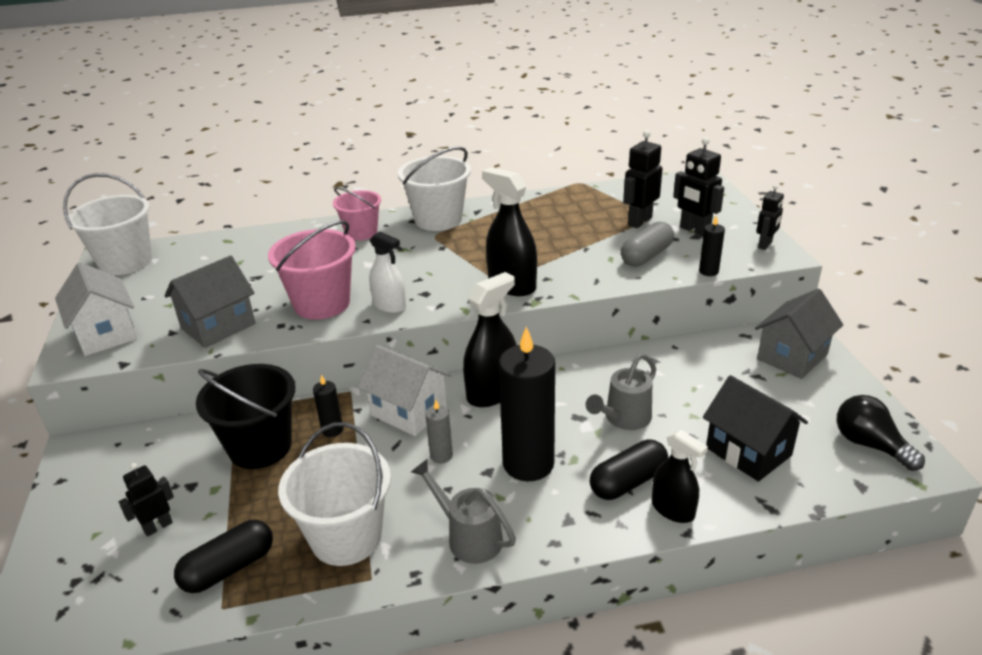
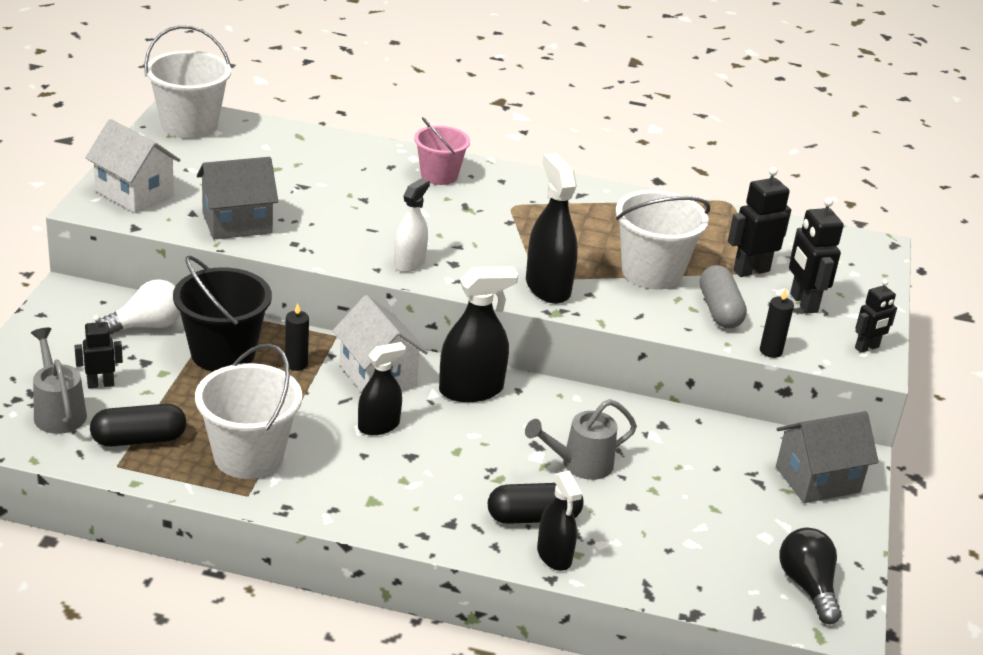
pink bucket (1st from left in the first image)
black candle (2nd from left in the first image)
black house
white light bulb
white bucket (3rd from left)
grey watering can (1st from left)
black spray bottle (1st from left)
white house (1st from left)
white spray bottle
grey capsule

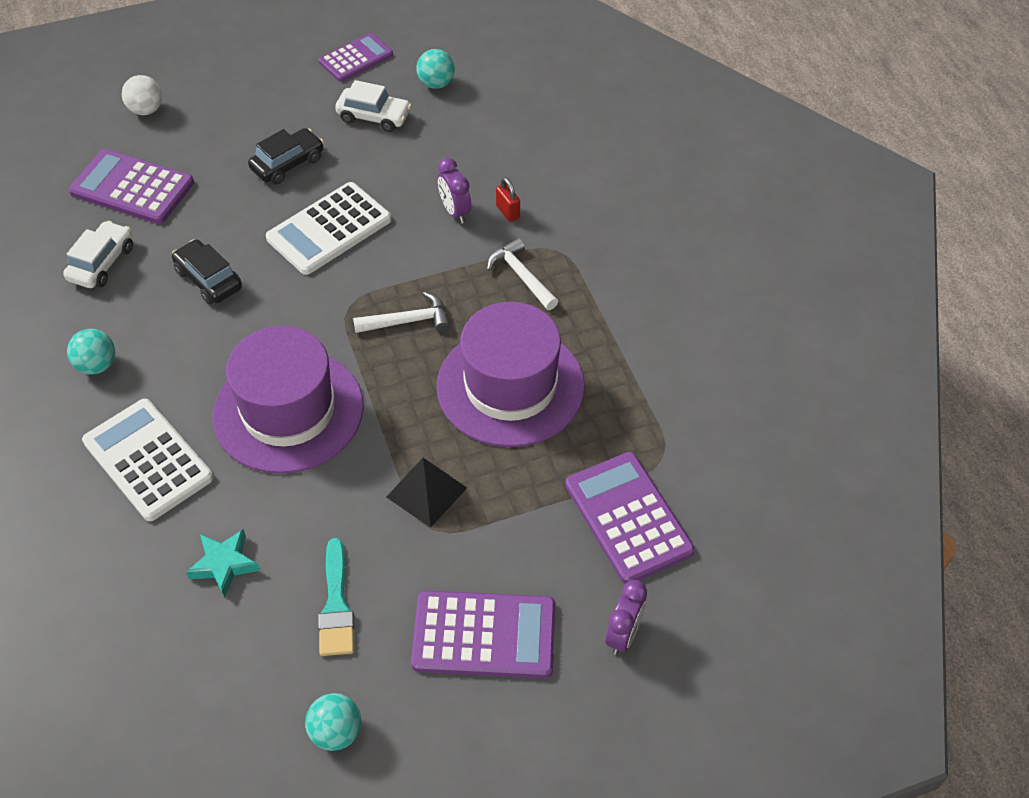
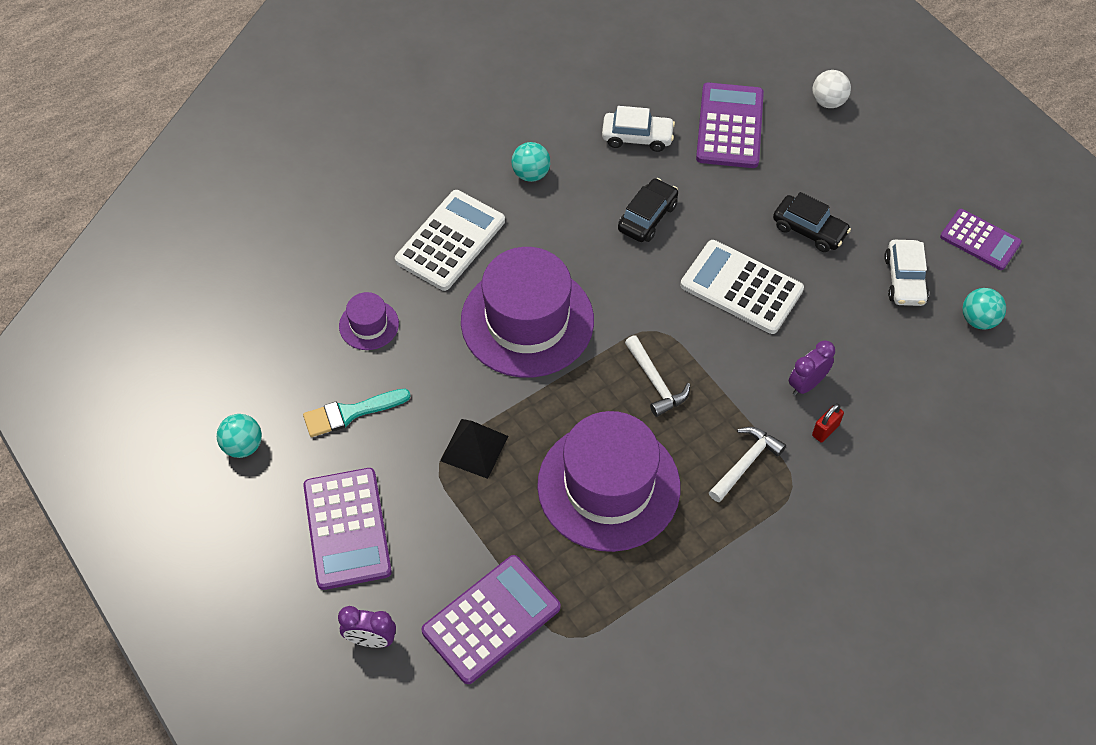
purple hat (1st from left)

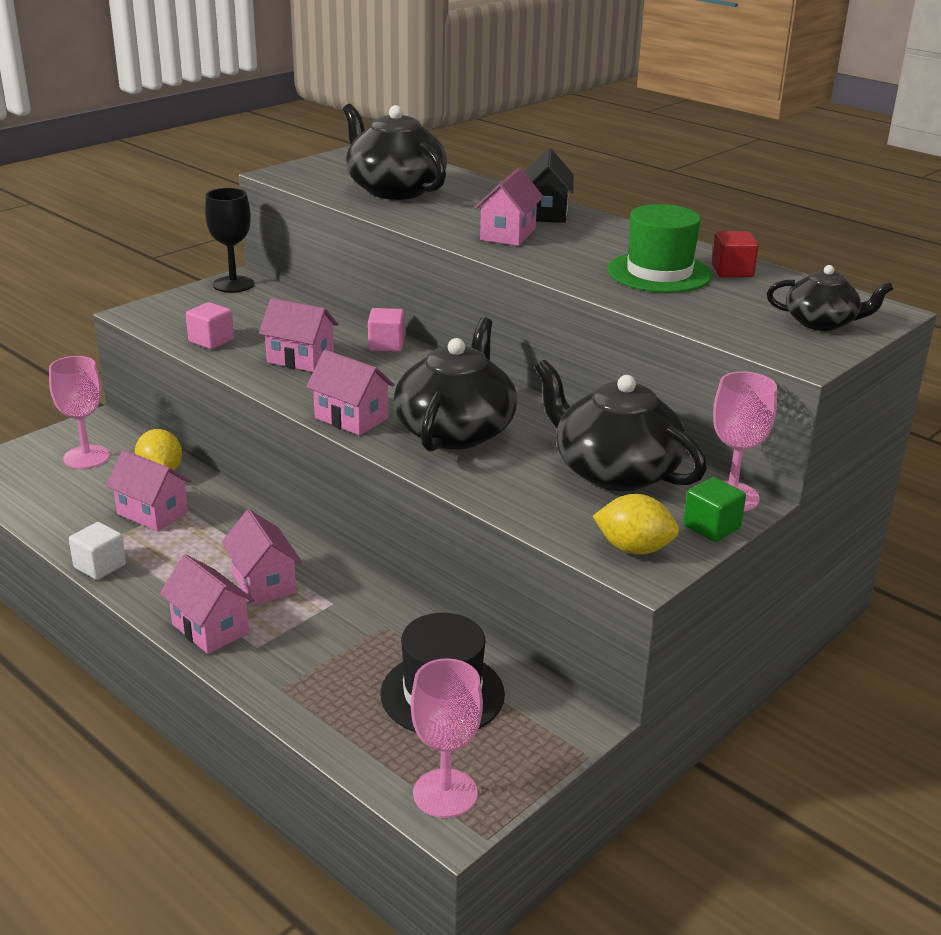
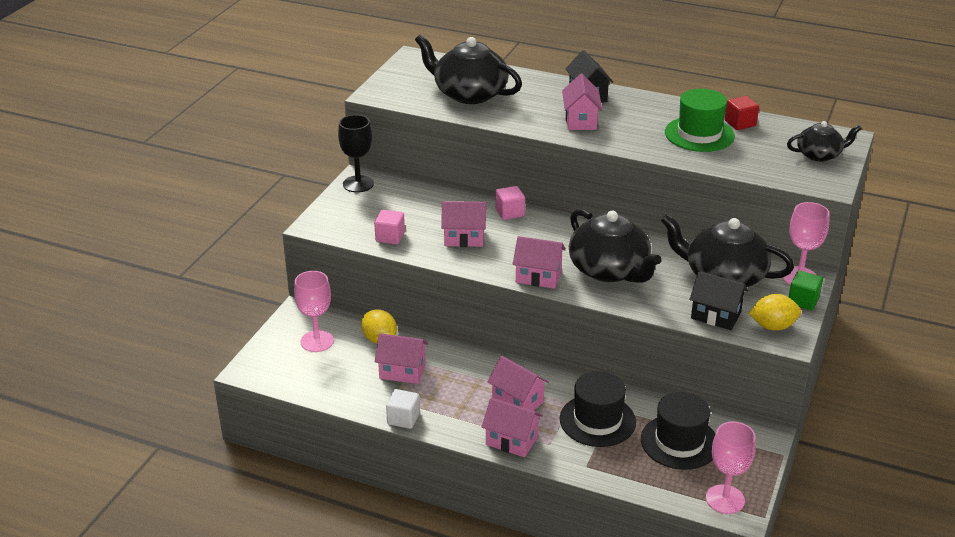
black hat (1st from left)
black house (2nd from left)
black teapot (2nd from left)

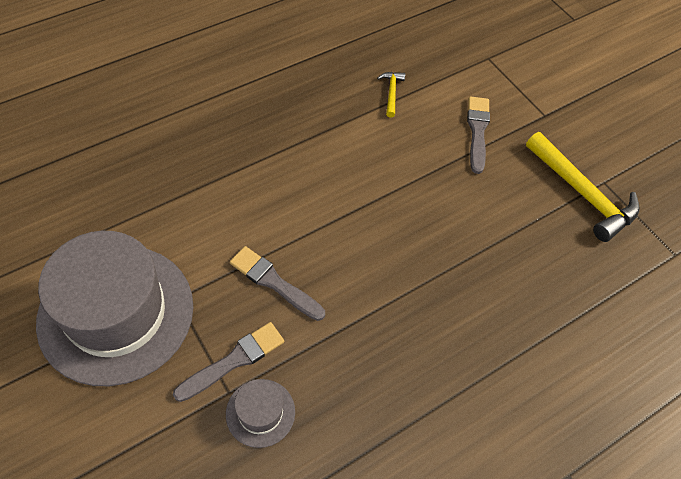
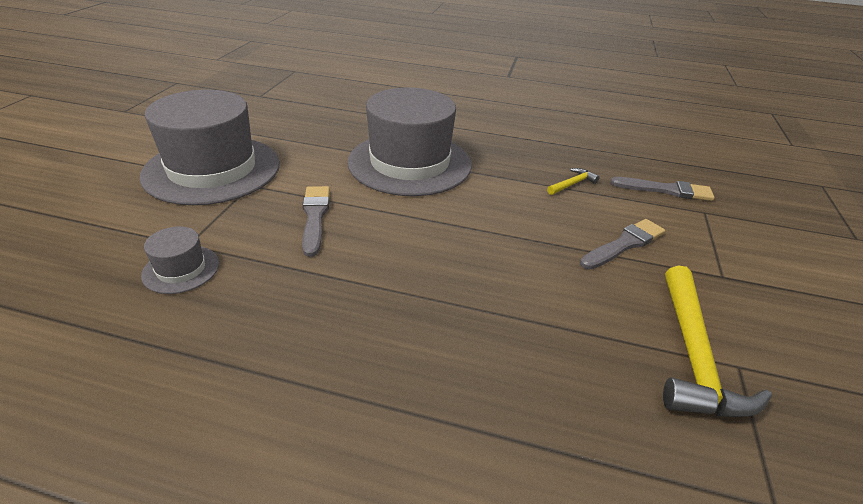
grey hat (3rd from left)
grey brush (3rd from left)

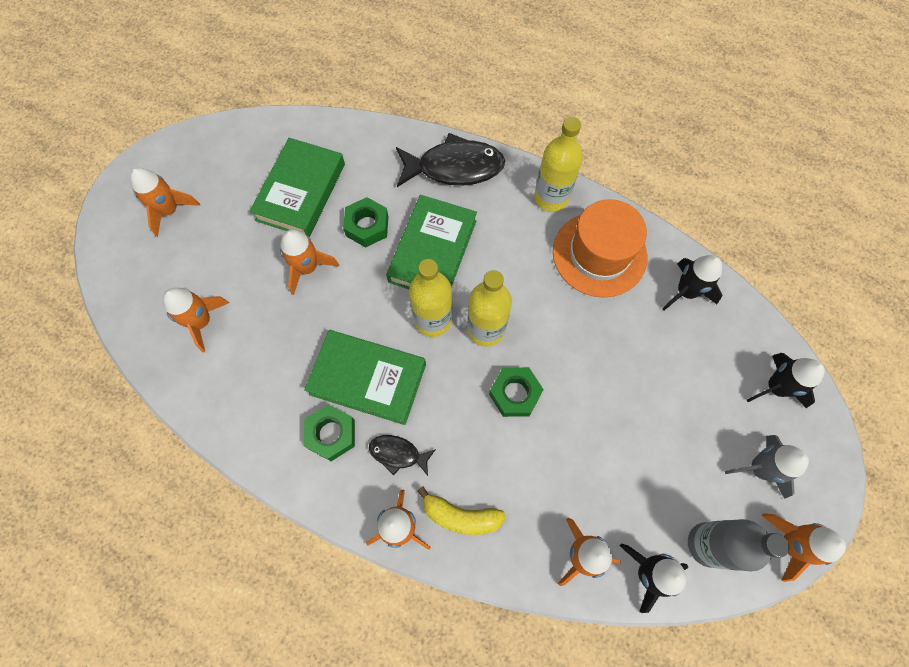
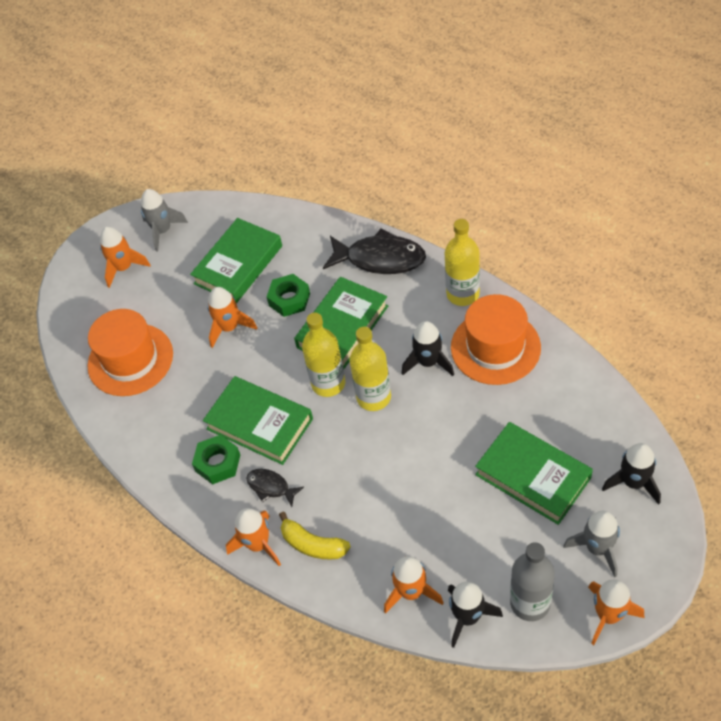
green nut (3rd from left in the first image)
grey rocket (1st from left)
green book (4th from left)
black rocket (1st from left)
orange hat (1st from left)

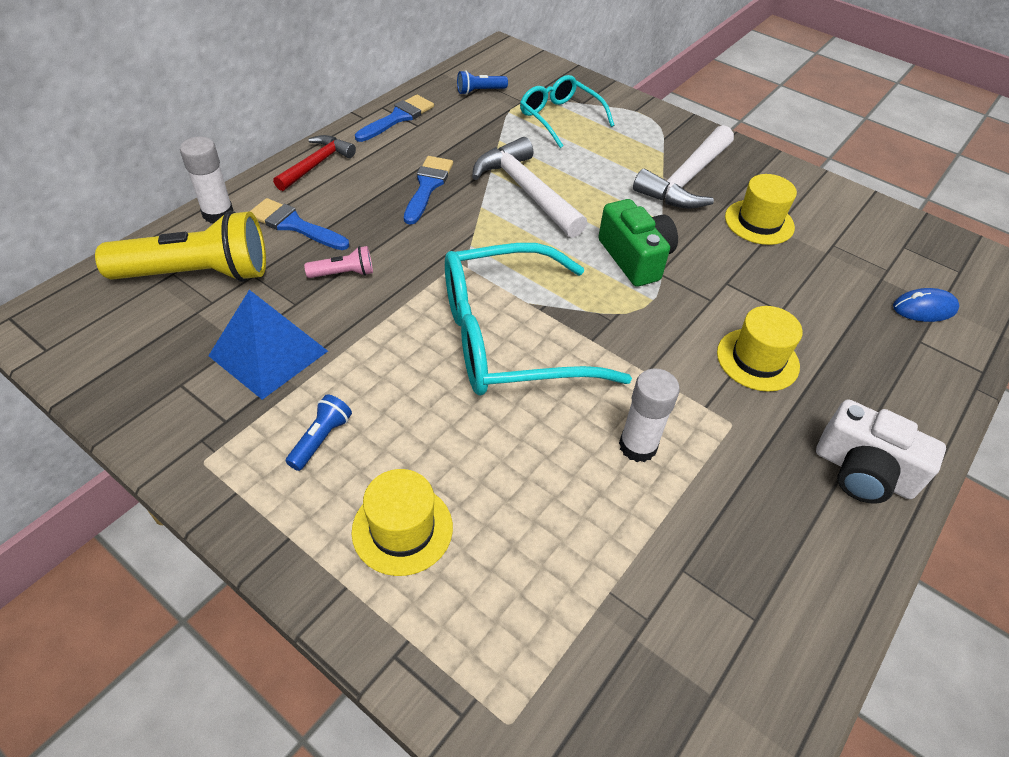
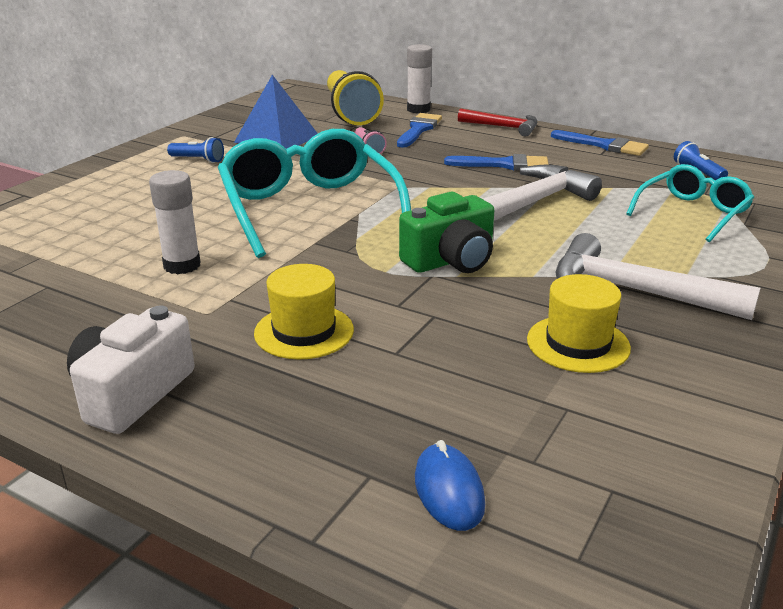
yellow hat (1st from left in the first image)

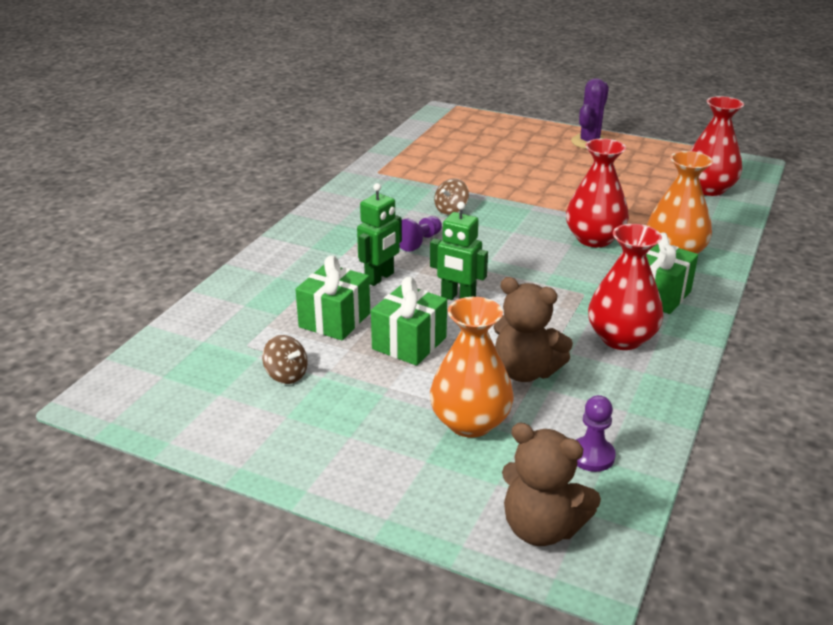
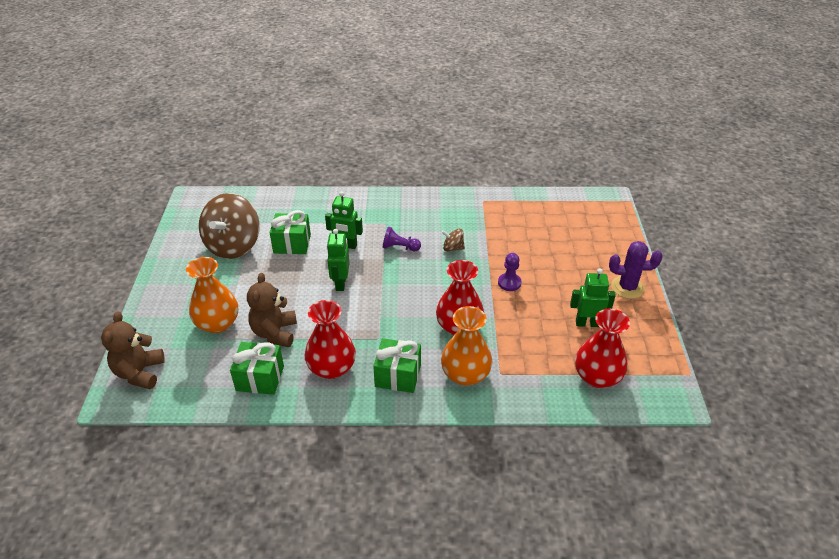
green robot (3rd from left)
green gift (1st from left)
purple pawn (2nd from left)
brown spinning top (1st from left)

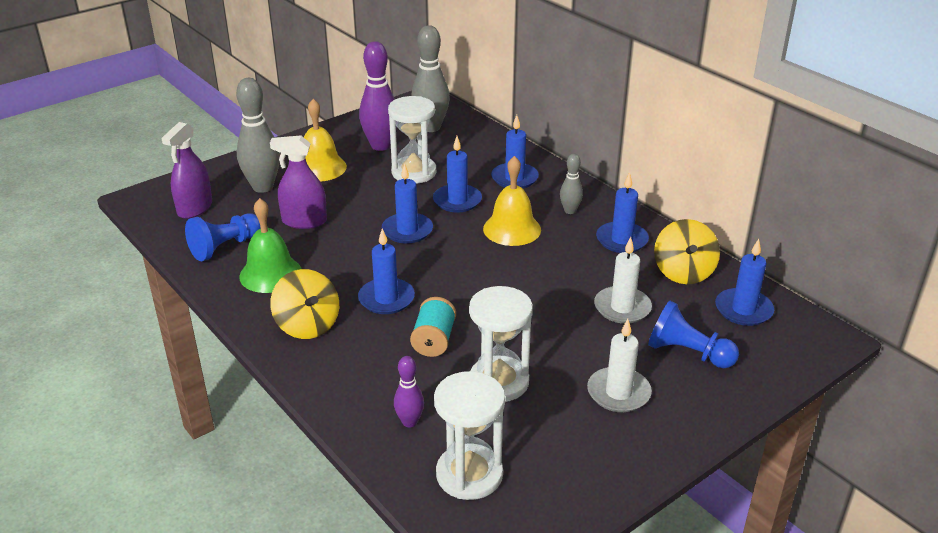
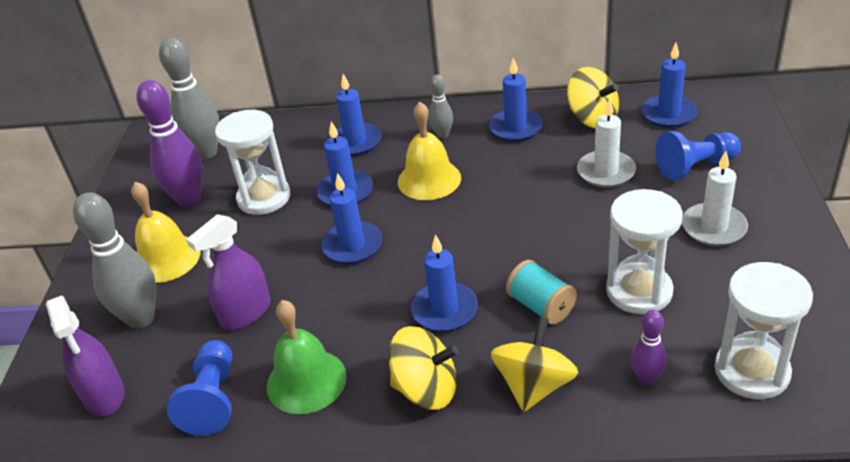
yellow spinning top (2nd from left)

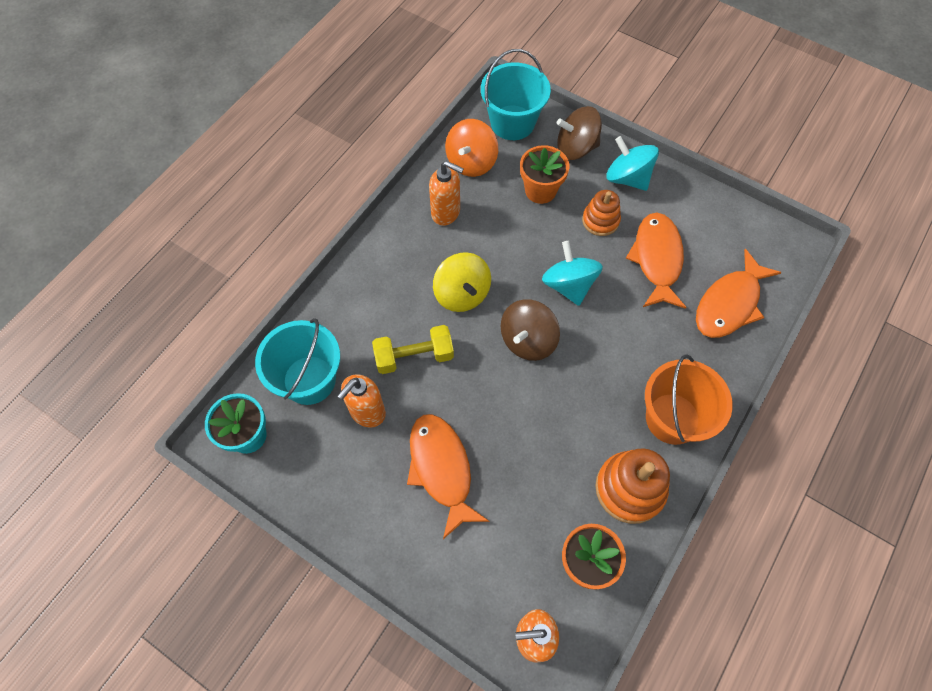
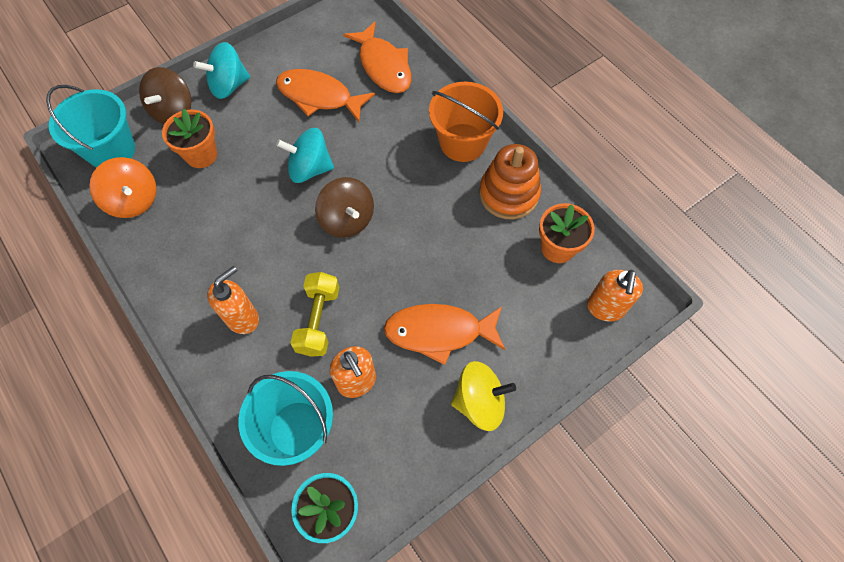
orange stacking toy (1st from left in the first image)
orange soap dispenser (1st from left)
yellow spinning top

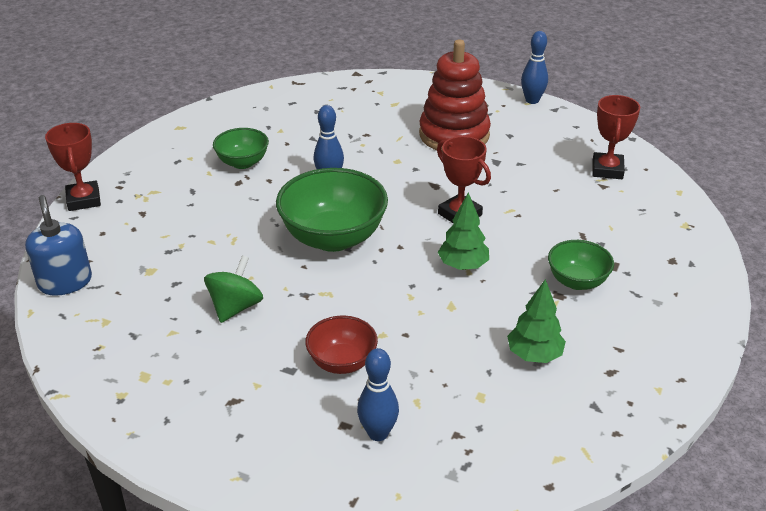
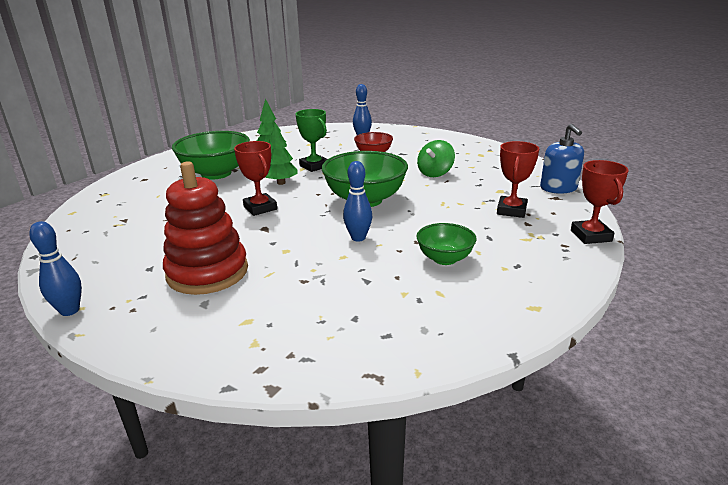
green trophy
red trophy (2nd from left)
green bowl (1st from left)

